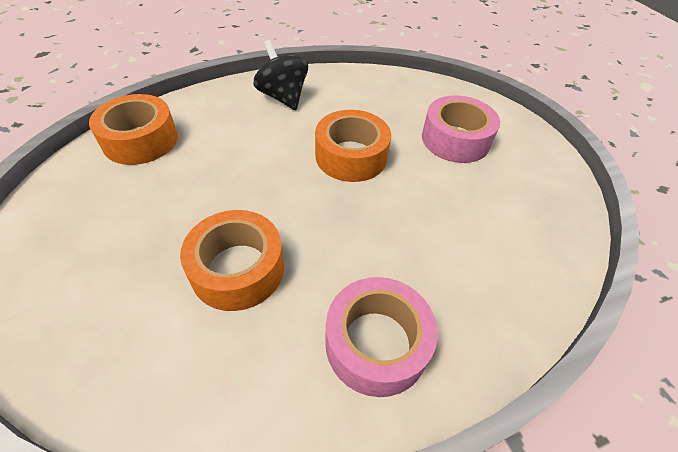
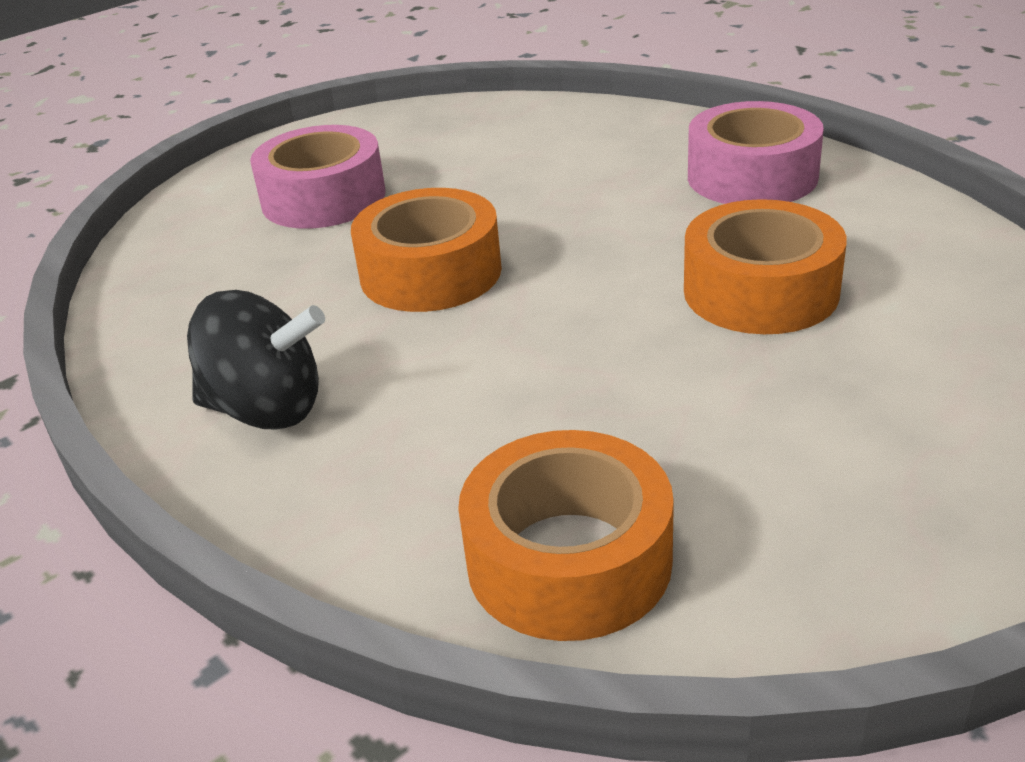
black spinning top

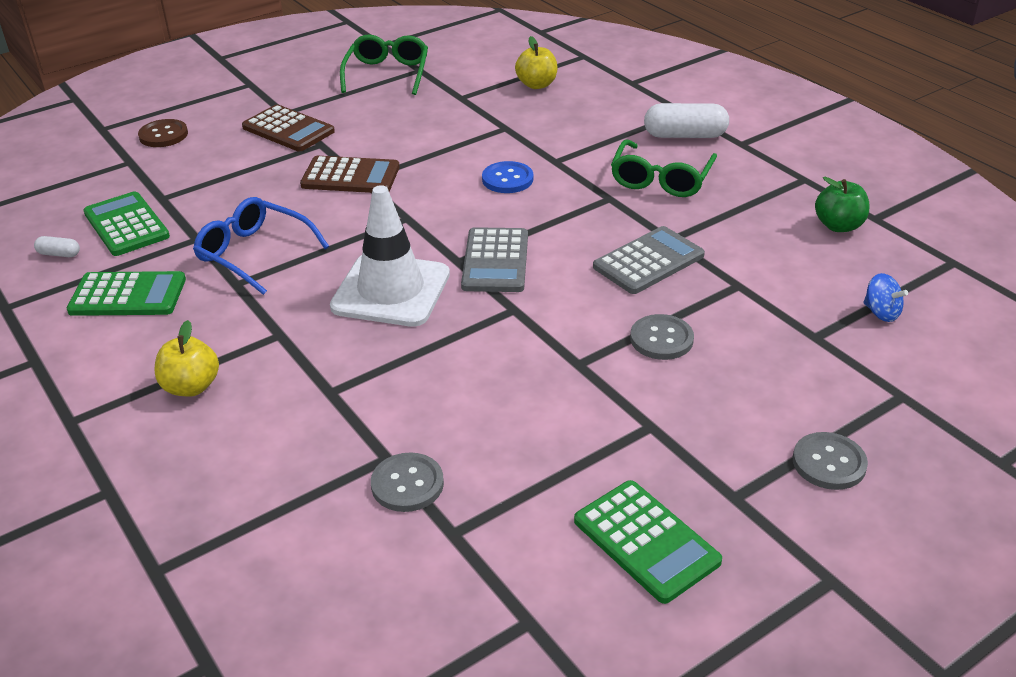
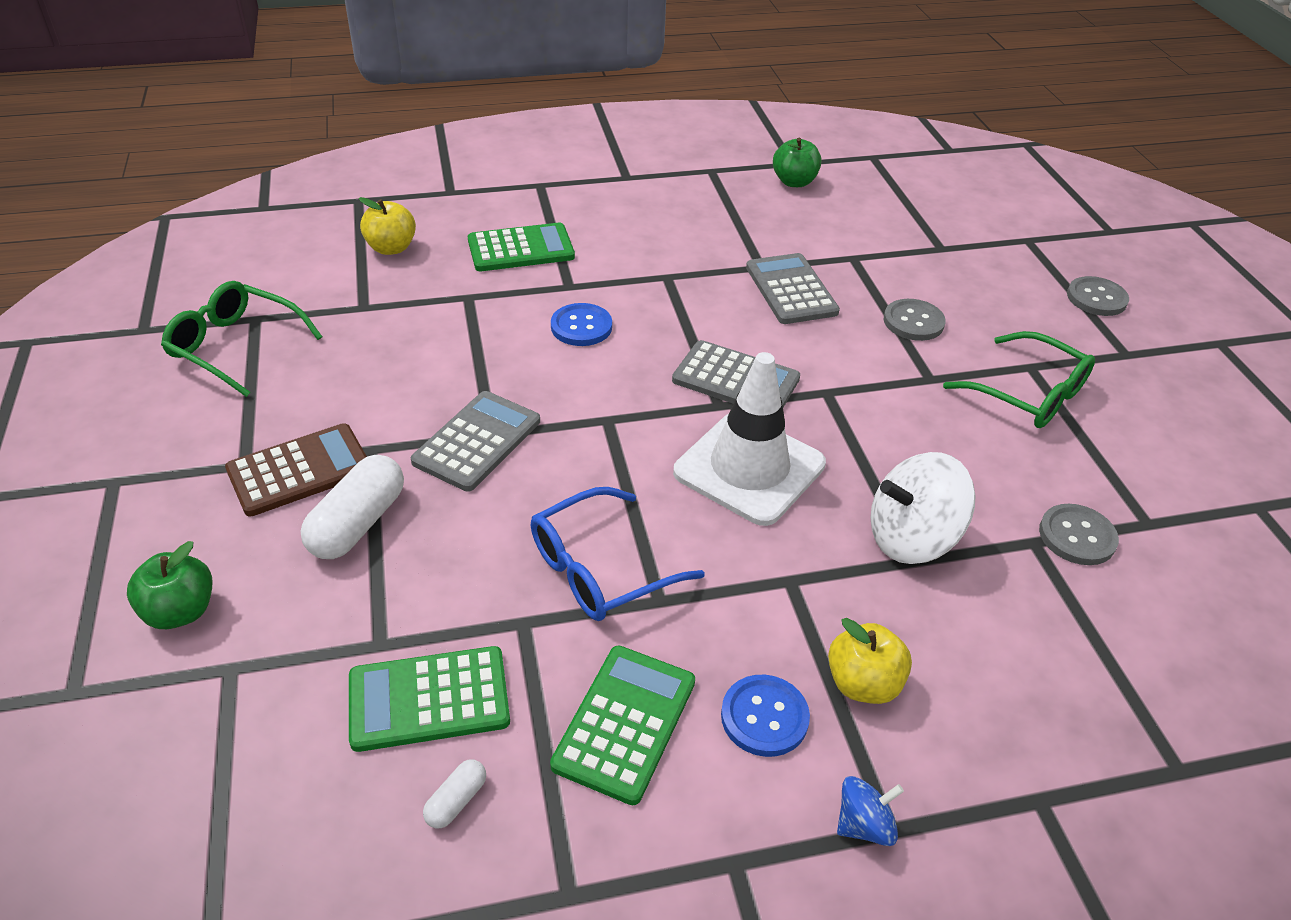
blue button (2nd from left)
white spinning top
green calculator (2nd from left)
green glasses (2nd from left)
white capsule (1st from left)
blue spinning top
green apple (1st from left)
grey calculator (1st from left)

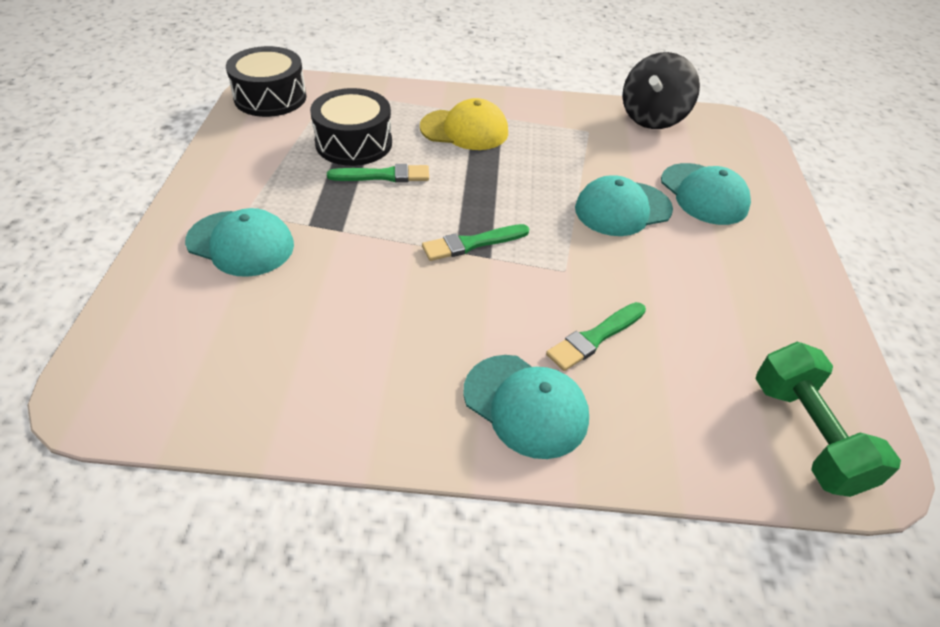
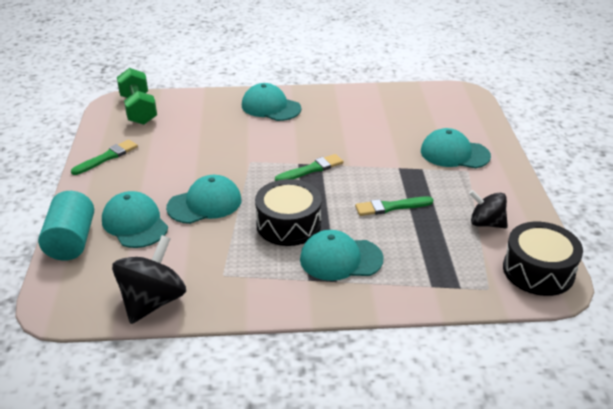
turquoise cylinder
black spinning top (2nd from left)
black drum (1st from left)
green brush (1st from left)
turquoise cap (4th from left)

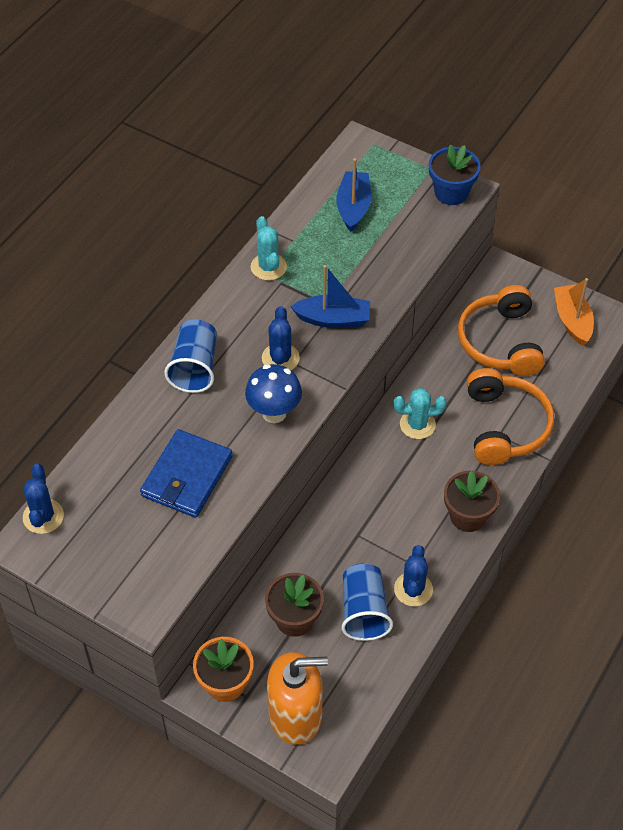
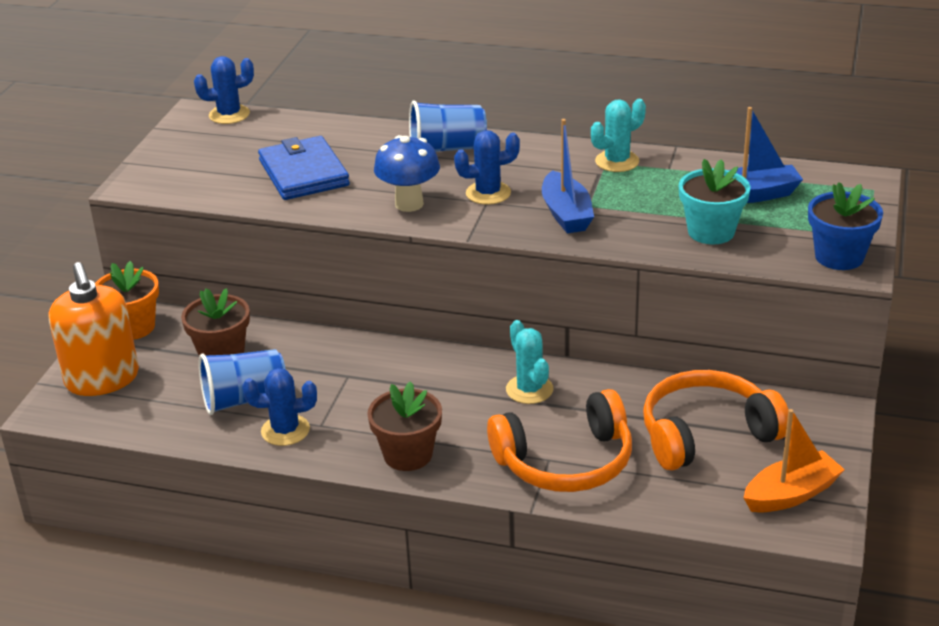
turquoise flower pot
blue wallet

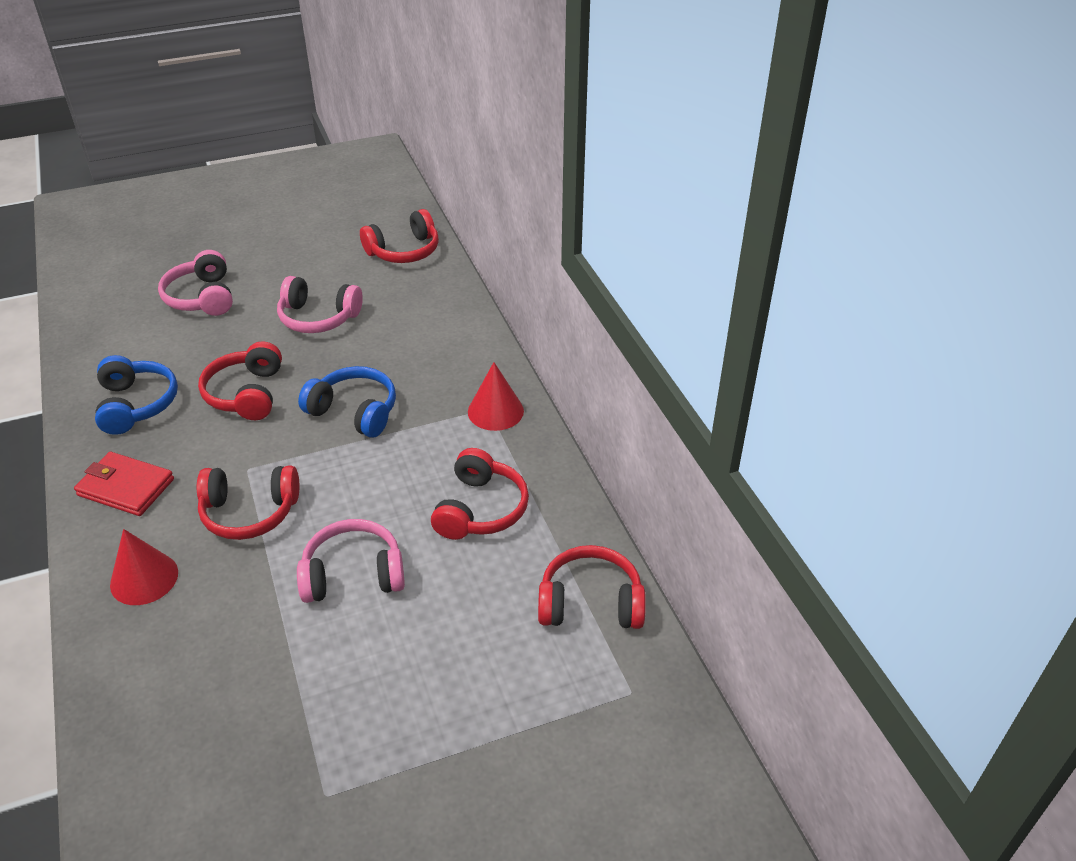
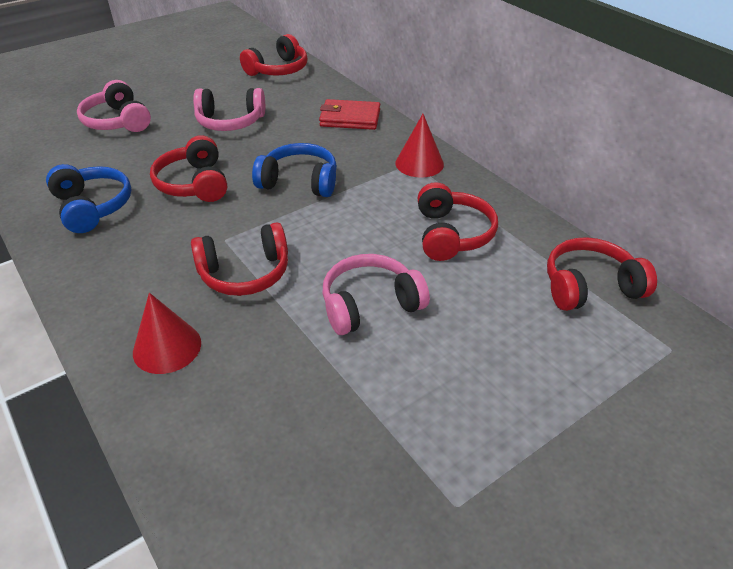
red wallet

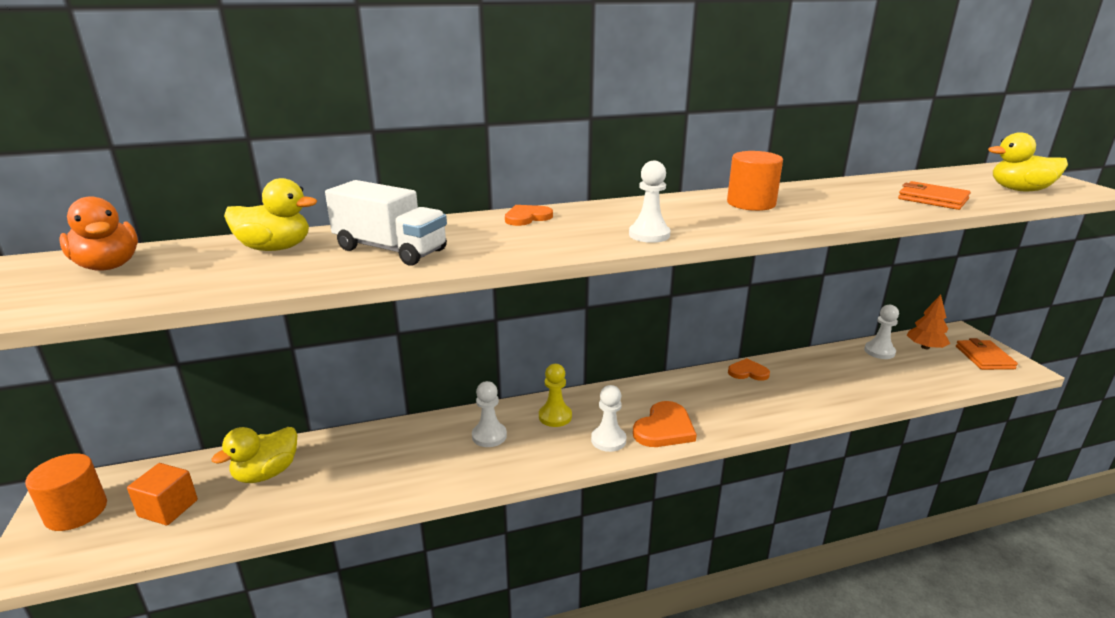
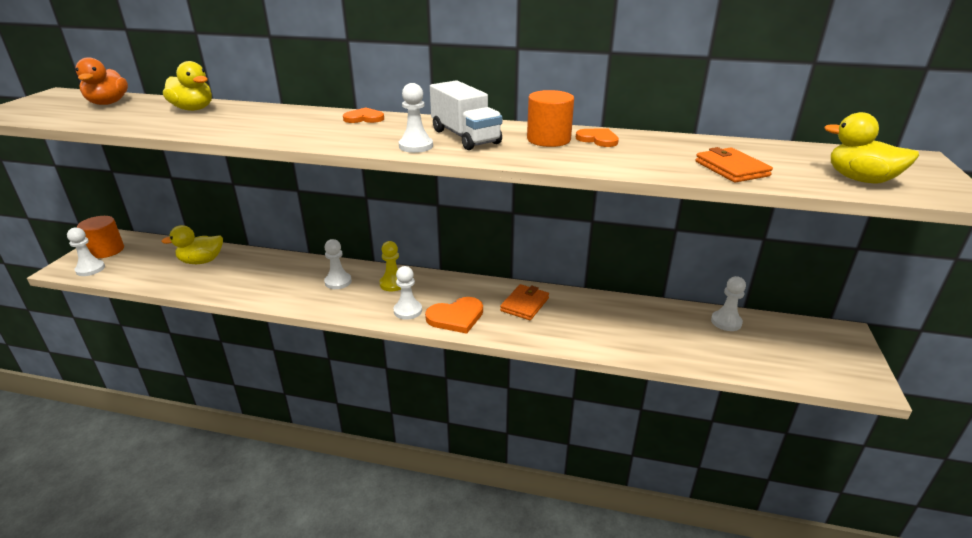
orange cube
orange tree
white pawn (1st from left)
white truck
orange heart (3rd from left)
orange wallet (1st from left)

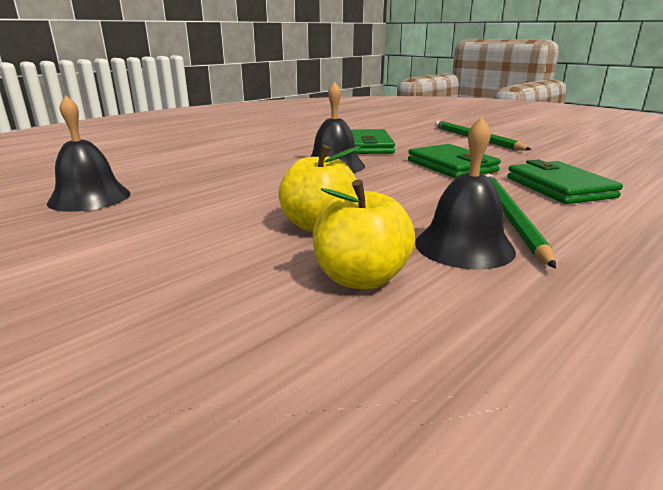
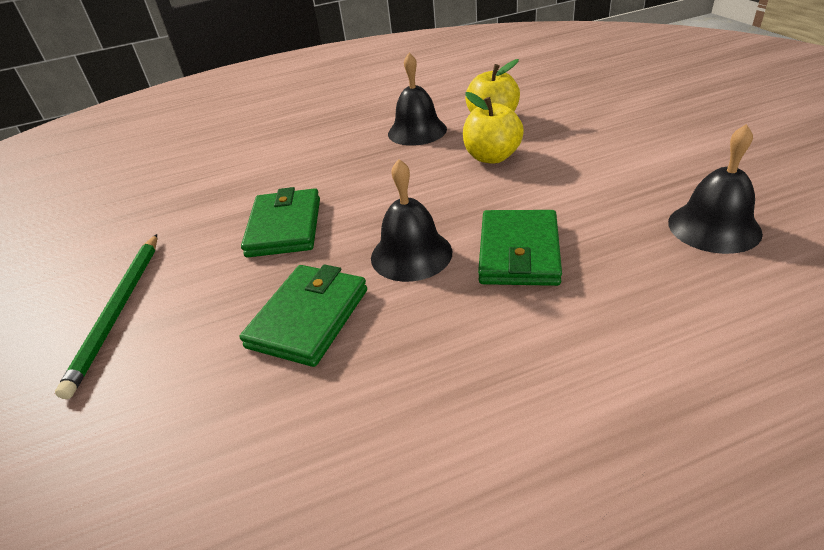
green pencil (2nd from left in the first image)
green wallet (3rd from left)

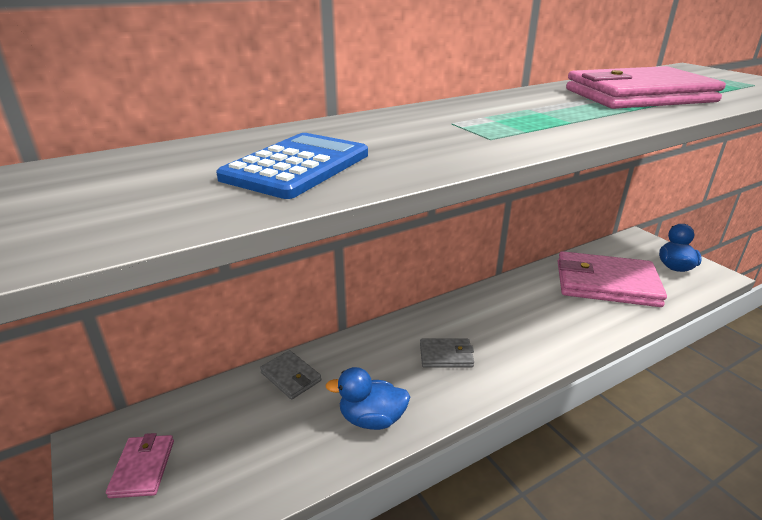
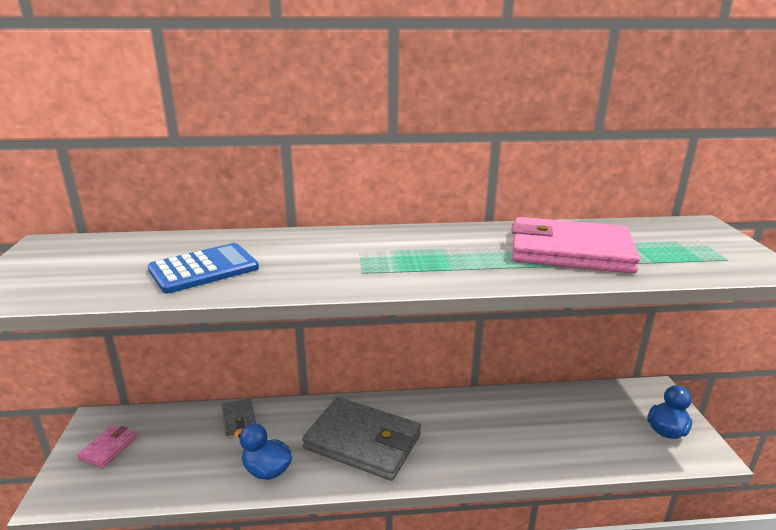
pink wallet (2nd from left in the first image)
grey wallet (2nd from left)

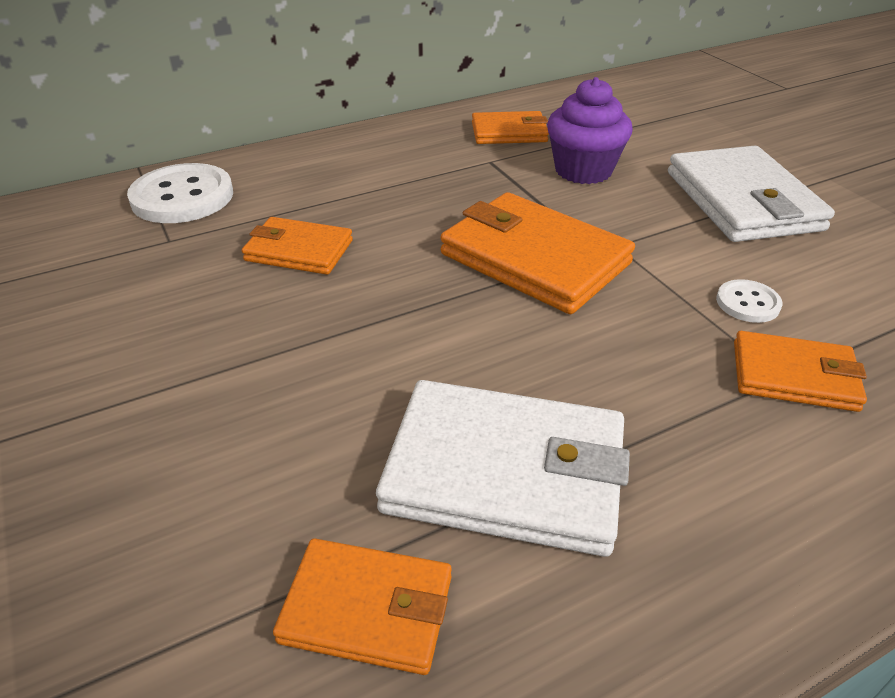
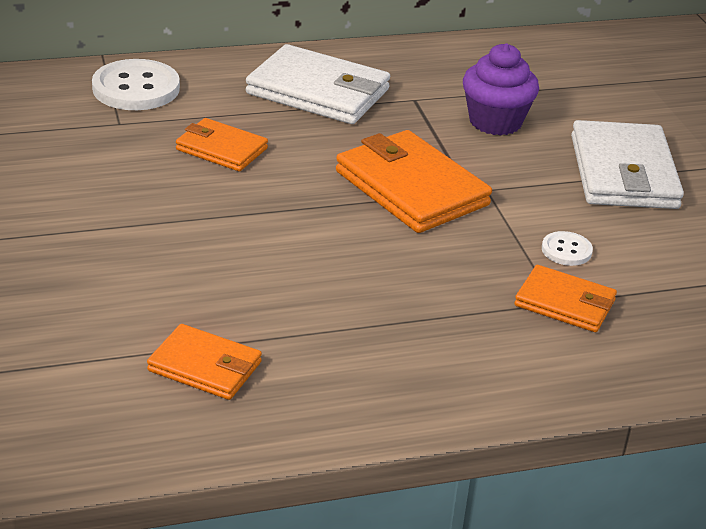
orange wallet (3rd from left in the first image)
white wallet (1st from left)

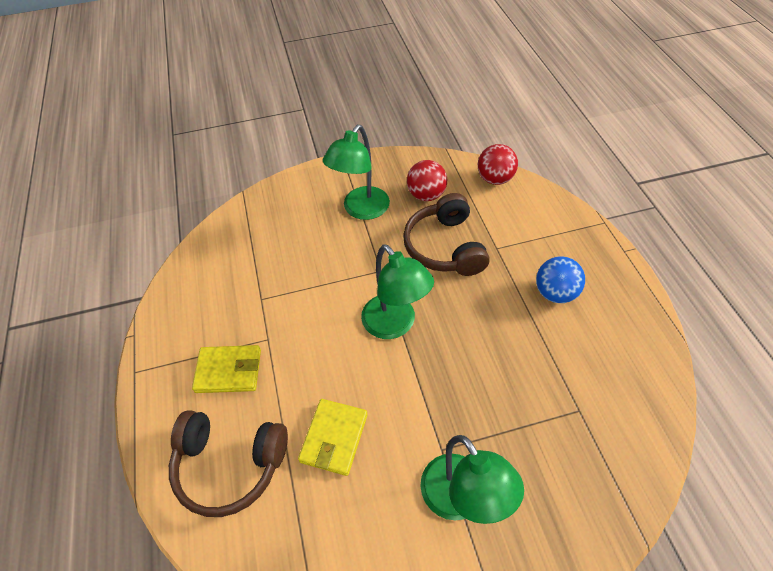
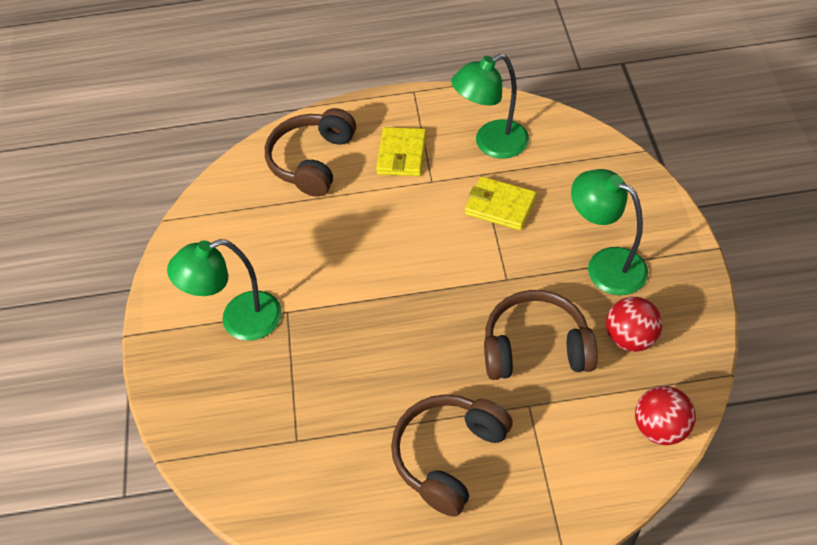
yellow wallet (2nd from left)
green lamp (2nd from left)
brown headphones (2nd from left)

